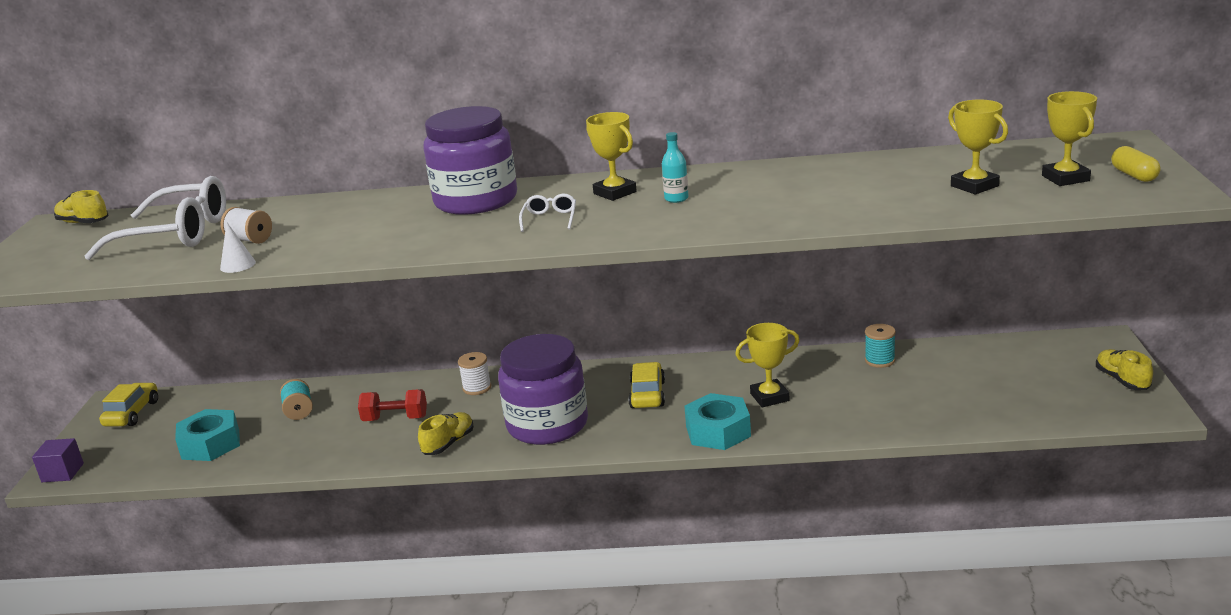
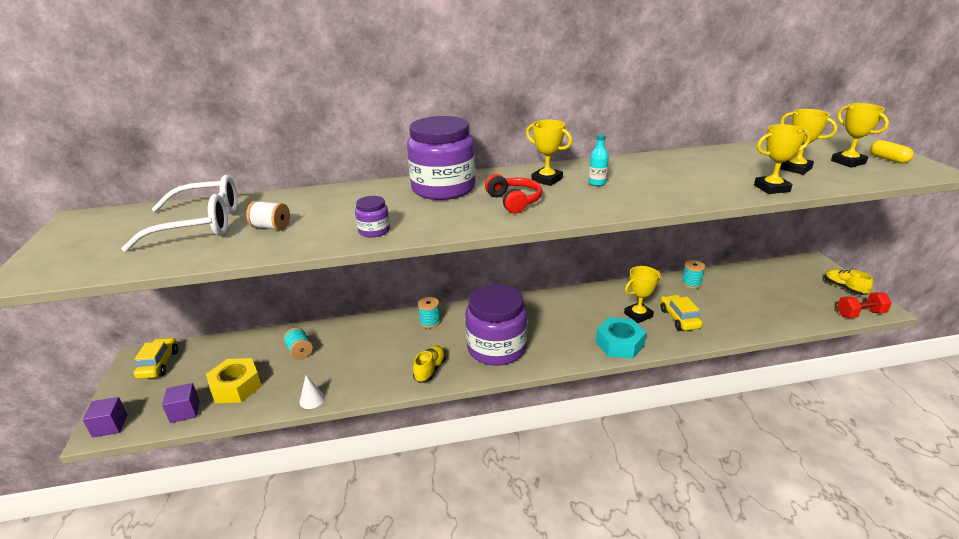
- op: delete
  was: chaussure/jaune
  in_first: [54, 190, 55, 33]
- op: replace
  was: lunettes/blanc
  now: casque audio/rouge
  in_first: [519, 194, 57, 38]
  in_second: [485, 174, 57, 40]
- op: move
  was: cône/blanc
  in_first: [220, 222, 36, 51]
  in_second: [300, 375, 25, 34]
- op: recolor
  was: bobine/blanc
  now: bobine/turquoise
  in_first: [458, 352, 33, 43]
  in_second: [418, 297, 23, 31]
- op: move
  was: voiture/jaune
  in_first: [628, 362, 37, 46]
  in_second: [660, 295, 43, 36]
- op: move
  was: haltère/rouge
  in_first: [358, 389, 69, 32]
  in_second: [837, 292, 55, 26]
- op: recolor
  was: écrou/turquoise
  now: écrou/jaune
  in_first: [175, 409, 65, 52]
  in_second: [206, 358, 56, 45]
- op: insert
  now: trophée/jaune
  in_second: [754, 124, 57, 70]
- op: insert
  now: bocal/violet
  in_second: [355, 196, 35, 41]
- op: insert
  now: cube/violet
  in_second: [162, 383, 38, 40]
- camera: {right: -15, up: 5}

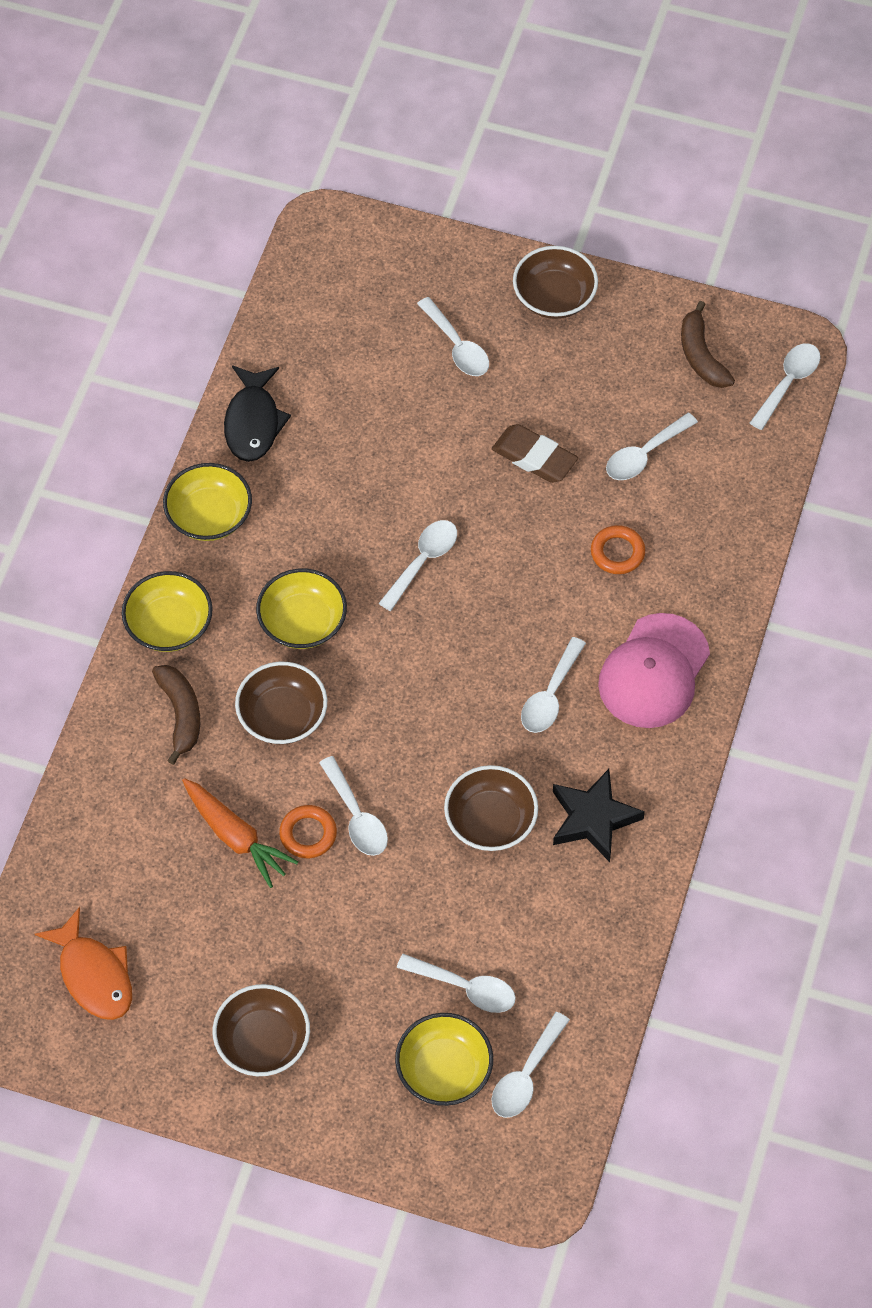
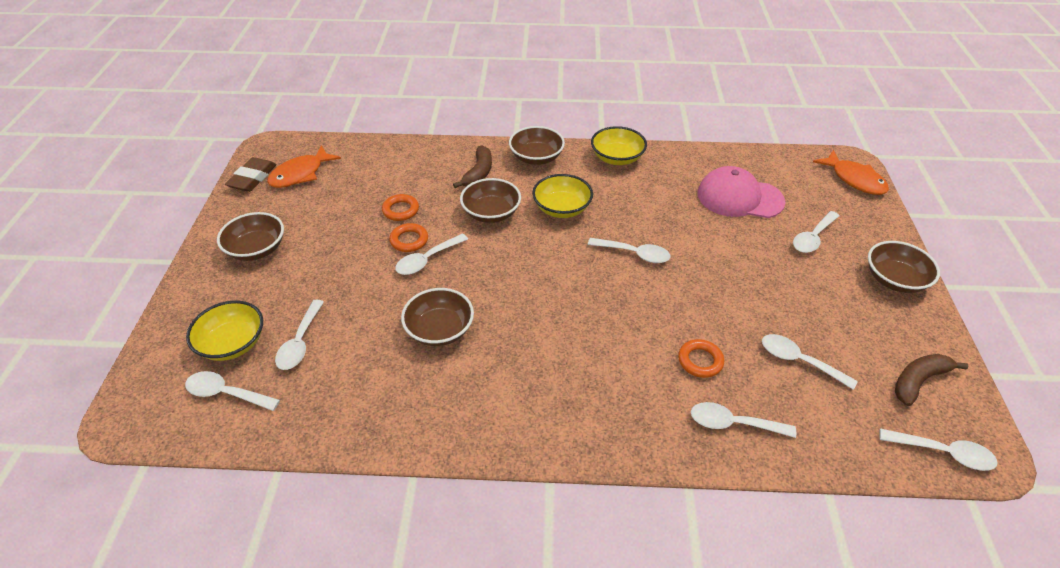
- op: delete
  was: poisson/noir
  in_first: [224, 366, 67, 96]
- op: move
  was: gomme/marron
  in_first: [492, 424, 86, 59]
  in_second: [225, 157, 52, 35]
- op: recolor
  was: bol/jaune
  now: bol/marron
  in_first: [122, 571, 91, 81]
  in_second: [509, 126, 56, 39]
- op: move
  was: casquette/rose
  in_first: [598, 613, 112, 115]
  in_second: [697, 166, 88, 52]
- op: move
  was: cuillère/blanc
  in_first: [521, 637, 65, 96]
  in_second: [691, 402, 105, 36]
- op: rotate
  was: banane/marron
  in_first: [152, 665, 48, 100]
  in_second: [453, 145, 39, 43]
  clockwise: -45
- op: delete
  was: étoile/noir
  in_first: [553, 769, 92, 93]
- op: replace
  was: carotte/orange
  now: anneau/orange
  in_first: [182, 778, 116, 110]
  in_second: [382, 194, 37, 27]
- op: insert
  now: poisson/orange
  in_second: [813, 150, 76, 45]
- camera: {right: 75, up: -15}

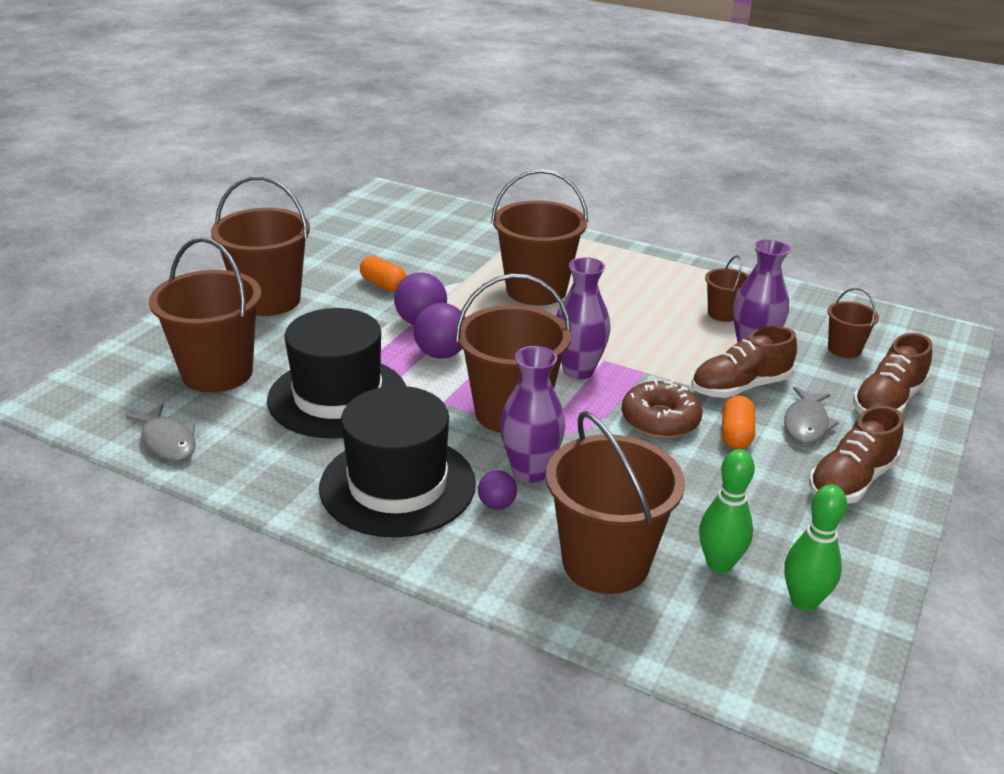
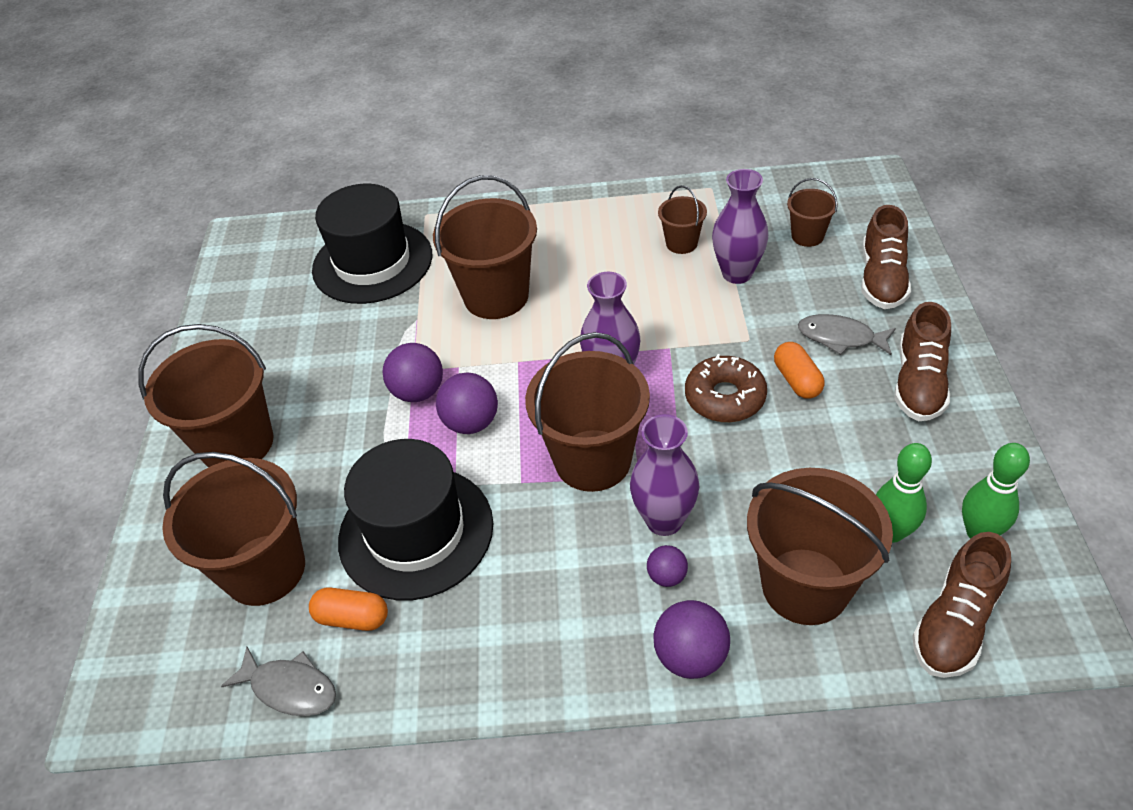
- op: move
  was: gélule/orange
  in_first: [360, 256, 46, 36]
  in_second: [309, 587, 79, 44]
- op: move
  was: chaussure/marron
  in_first: [691, 326, 106, 72]
  in_second: [912, 532, 99, 146]
- op: move
  was: chapeau/noir
  in_first: [319, 386, 157, 151]
  in_second: [312, 184, 120, 120]
- op: rotate
  was: poisson/gris
  in_first: [784, 387, 55, 57]
  in_second: [798, 314, 98, 41]
  clockwise: 120
- op: insert
  now: balle/violet
  in_second: [653, 600, 77, 79]
- camera: {right: -25, up: 15}

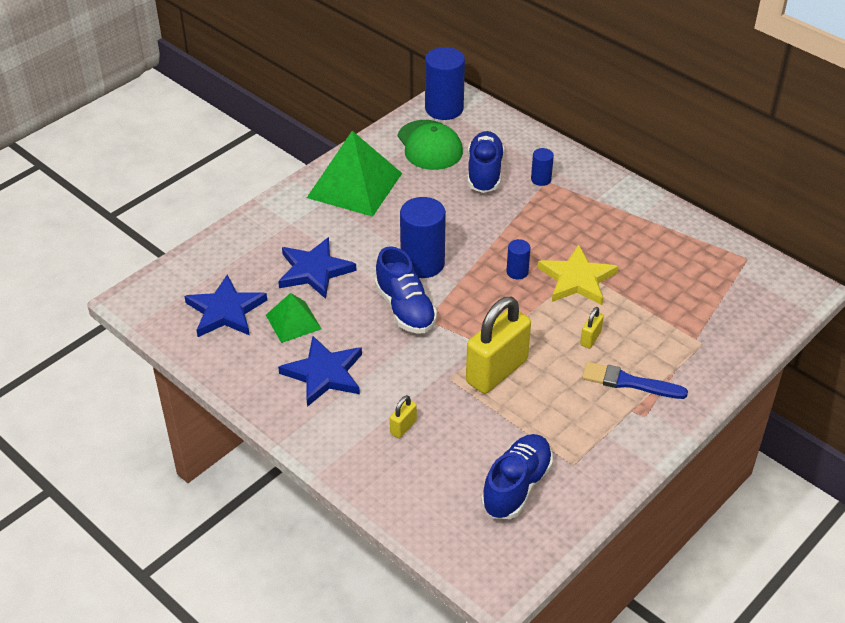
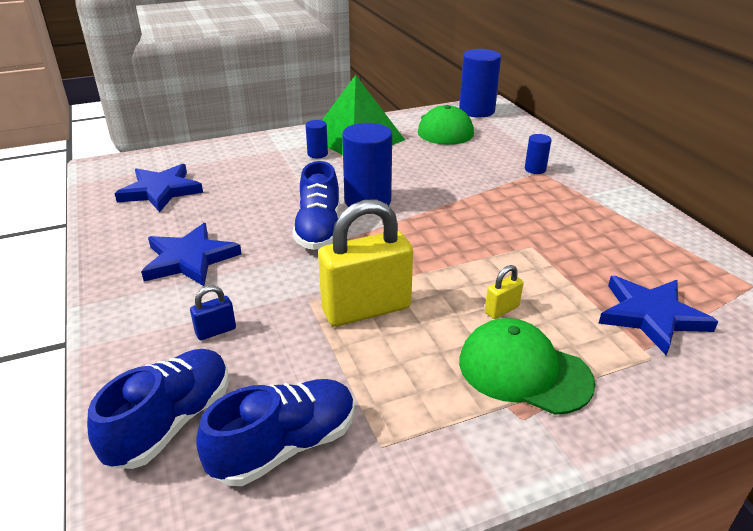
- op: move
  was: chaussure/bleu
  in_first: [468, 131, 37, 62]
  in_second: [87, 349, 142, 120]
- op: move
  was: étoile/bleu
  in_first: [278, 237, 78, 62]
  in_second: [598, 276, 120, 79]
- op: move
  was: cylindre/bleu
  in_first: [506, 239, 24, 41]
  in_second: [306, 120, 22, 38]
- op: delete
  was: étoile/jaune
  in_first: [538, 244, 80, 61]
- op: delete
  was: pyramide/vert
  in_first: [266, 293, 55, 50]
- op: replace
  was: pinceau/bleu
  now: casquette/vert
  in_first: [582, 362, 106, 37]
  in_second: [459, 318, 136, 97]
- op: recolor
  was: cadenas/jaune
  now: cadenas/bleu
  in_first: [390, 395, 27, 43]
  in_second: [190, 286, 46, 54]
- camera: {right: 25, up: -10}

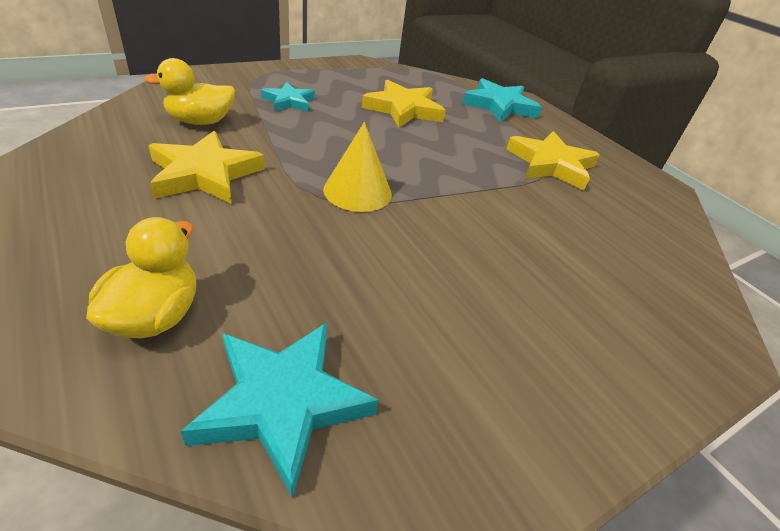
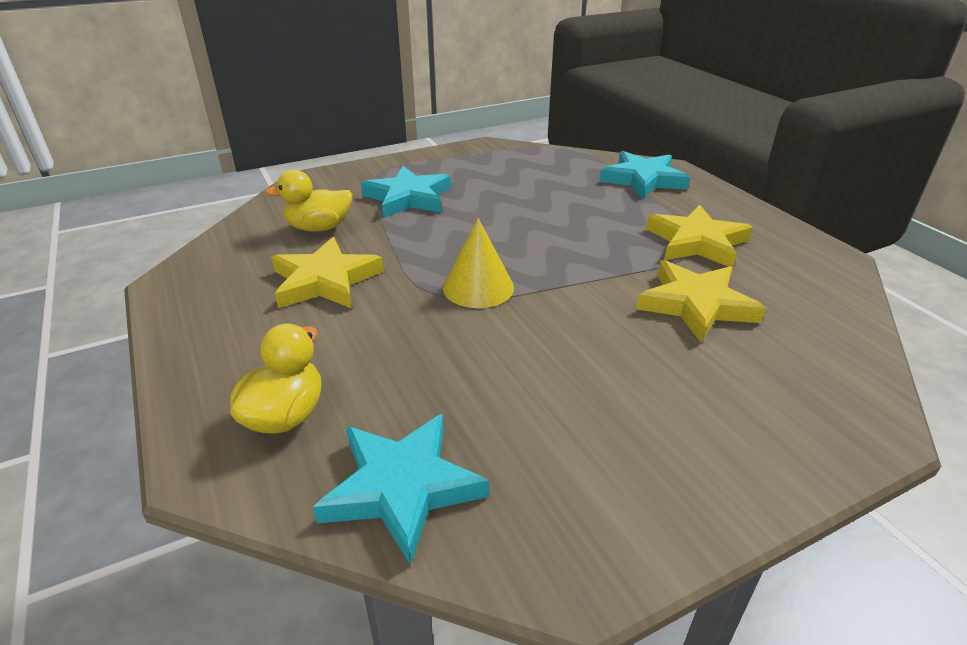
- op: move
  was: étoile/jaune
  in_first: [361, 80, 85, 48]
  in_second: [636, 260, 130, 83]
- op: resize
  was: étoile/turquoise
  in_first: [261, 82, 54, 30]
  in_second: [361, 166, 90, 52]
  ratio: 1.59
- camera: {right: 10, up: -5}

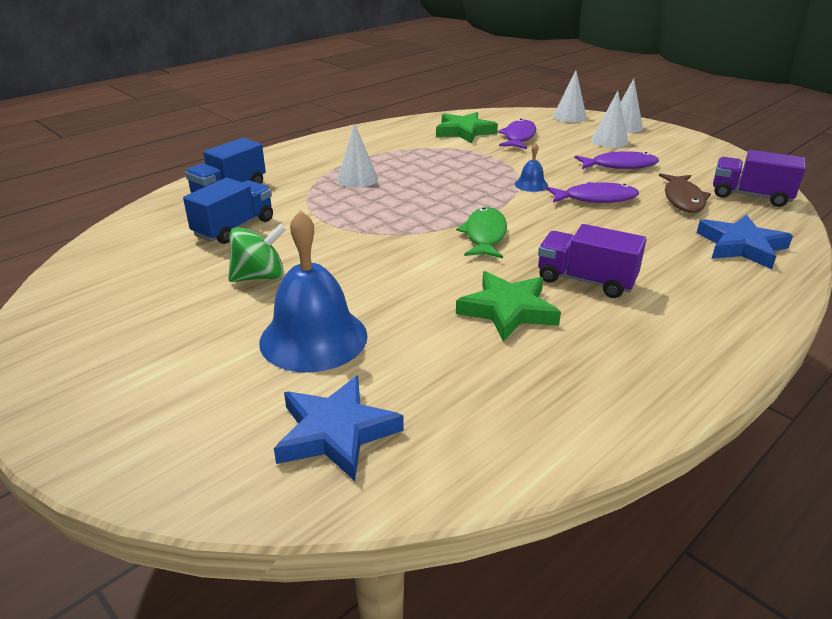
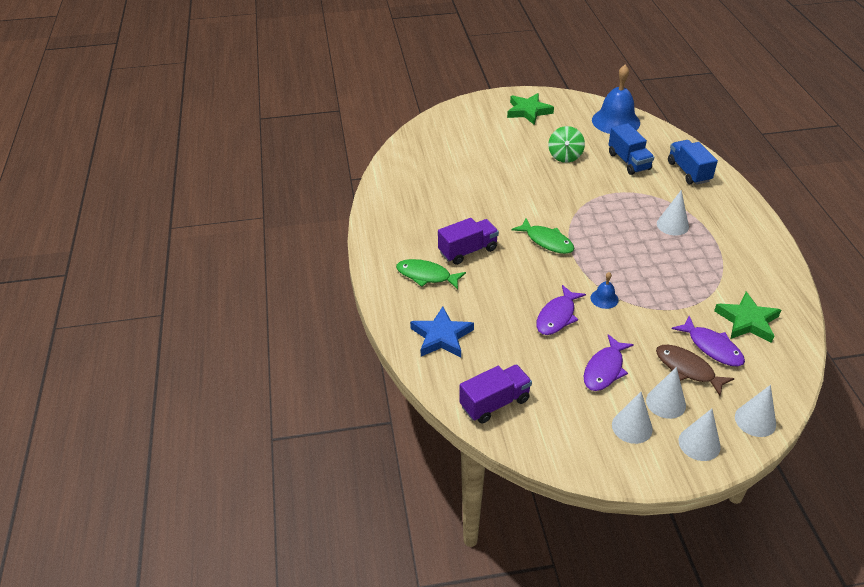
- op: move
  was: poisson/marron
  in_first: [659, 173, 52, 40]
  in_second: [656, 345, 79, 51]
- op: move
  was: cloche/bleu
  in_first: [259, 210, 109, 162]
  in_second: [592, 65, 48, 69]
- op: move
  was: étoile/vert
  in_first: [456, 271, 105, 70]
  in_second: [507, 93, 47, 32]
- op: delete
  was: étoile/bleu
  in_first: [274, 375, 130, 106]
- op: insert
  now: poisson/vert
  in_second: [396, 259, 70, 30]
- op: insert
  now: cône/blanc
  in_second: [612, 392, 41, 52]
- camera: {right: 125, up: 10}

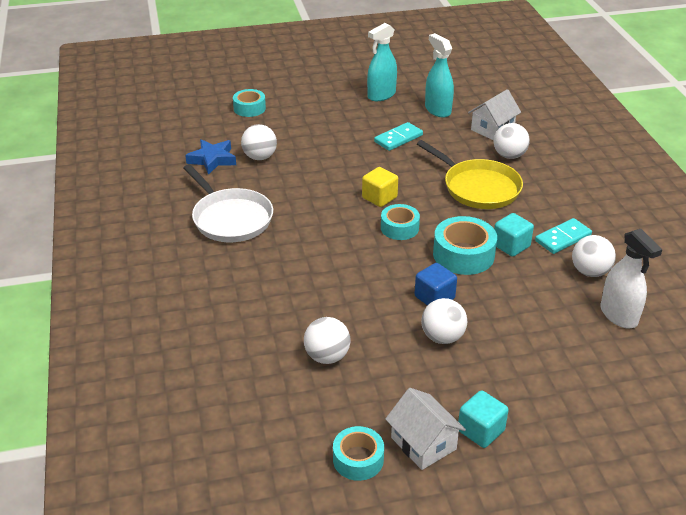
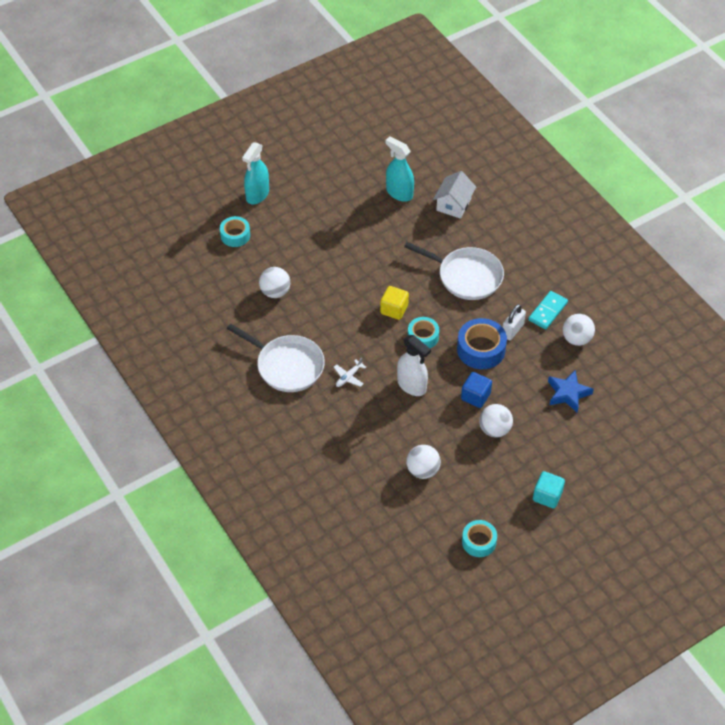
- op: move
  was: vaporisateur/turquoise
  in_first: [367, 23, 30, 78]
  in_second: [242, 142, 27, 62]
- op: delete
  was: domino/turquoise
  in_first: [374, 122, 49, 29]
- op: delete
  was: balle/blanc
  in_first: [493, 123, 37, 36]
- op: move
  was: étoile/bleu
  in_first: [185, 139, 51, 36]
  in_second: [548, 370, 46, 42]
- op: recolor
  was: poêle/jaune
  now: poêle/blanc
  in_first: [417, 140, 106, 69]
  in_second: [404, 242, 100, 58]
- op: replace
  was: cube/turquoise
  now: cadenas/blanc
  in_first: [494, 213, 40, 44]
  in_second: [503, 304, 23, 36]
- op: recolor
  was: ruban adhésif/turquoise
  now: ruban adhésif/bleu
  in_first: [433, 216, 64, 59]
  in_second: [457, 318, 50, 51]
- op: move
  was: vaporisateur/blanc
  in_first: [600, 229, 63, 99]
  in_second: [397, 335, 34, 61]
- op: delete
  was: maison/blanc
  in_first: [385, 388, 81, 82]
- op: insert
  now: avion/blanc
  in_second: [334, 358, 32, 29]
- camera: {right: -20, up: 15}

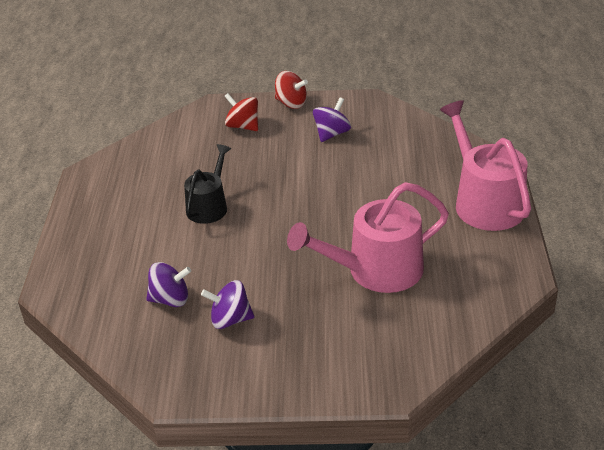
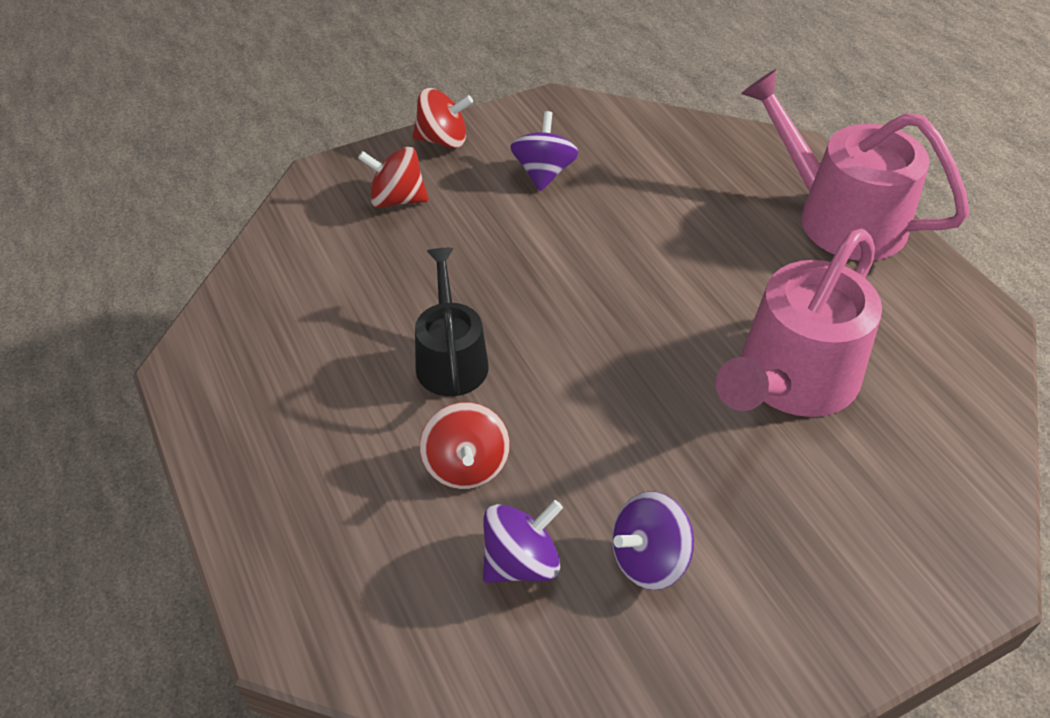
- op: insert
  now: toupie/rouge
  in_second: [420, 402, 90, 87]
- camera: {right: -30, up: 10}

